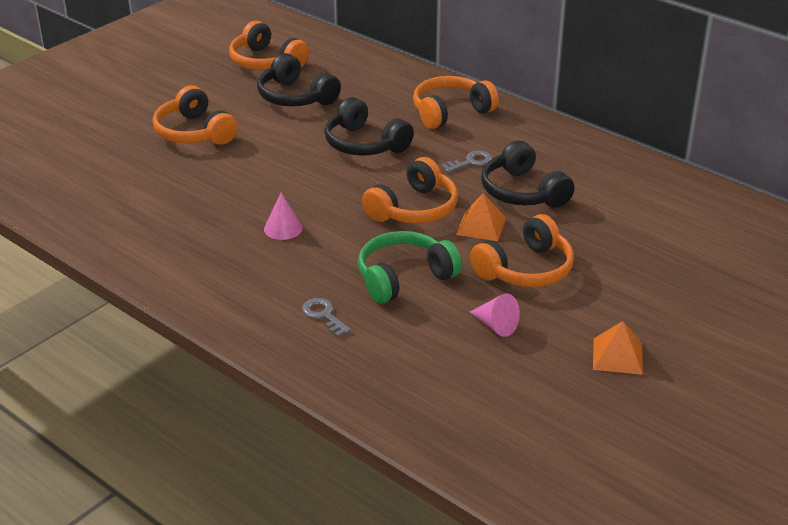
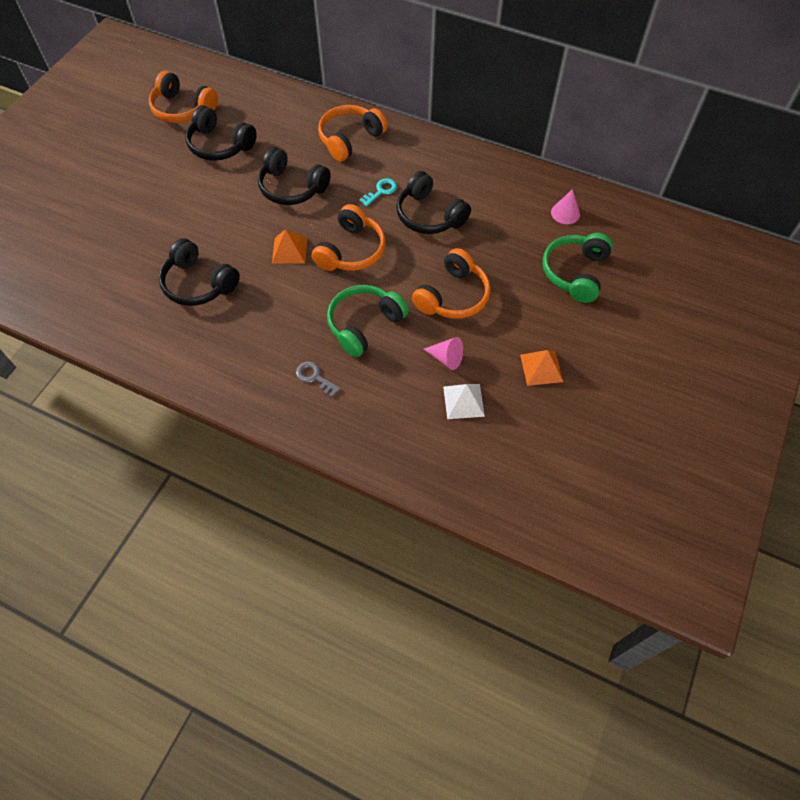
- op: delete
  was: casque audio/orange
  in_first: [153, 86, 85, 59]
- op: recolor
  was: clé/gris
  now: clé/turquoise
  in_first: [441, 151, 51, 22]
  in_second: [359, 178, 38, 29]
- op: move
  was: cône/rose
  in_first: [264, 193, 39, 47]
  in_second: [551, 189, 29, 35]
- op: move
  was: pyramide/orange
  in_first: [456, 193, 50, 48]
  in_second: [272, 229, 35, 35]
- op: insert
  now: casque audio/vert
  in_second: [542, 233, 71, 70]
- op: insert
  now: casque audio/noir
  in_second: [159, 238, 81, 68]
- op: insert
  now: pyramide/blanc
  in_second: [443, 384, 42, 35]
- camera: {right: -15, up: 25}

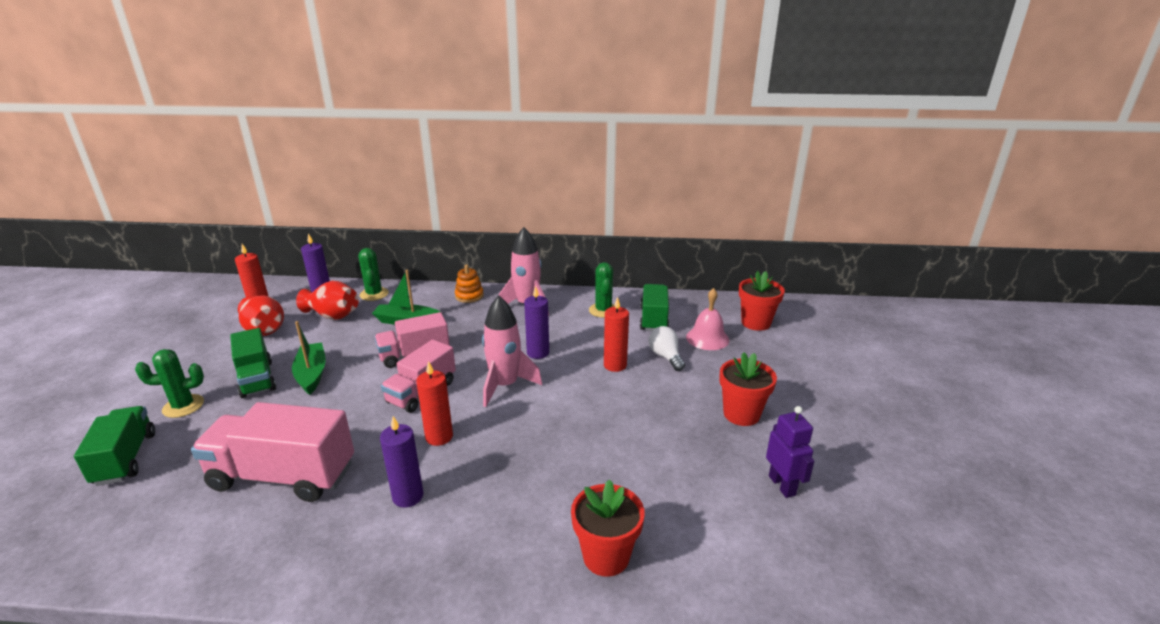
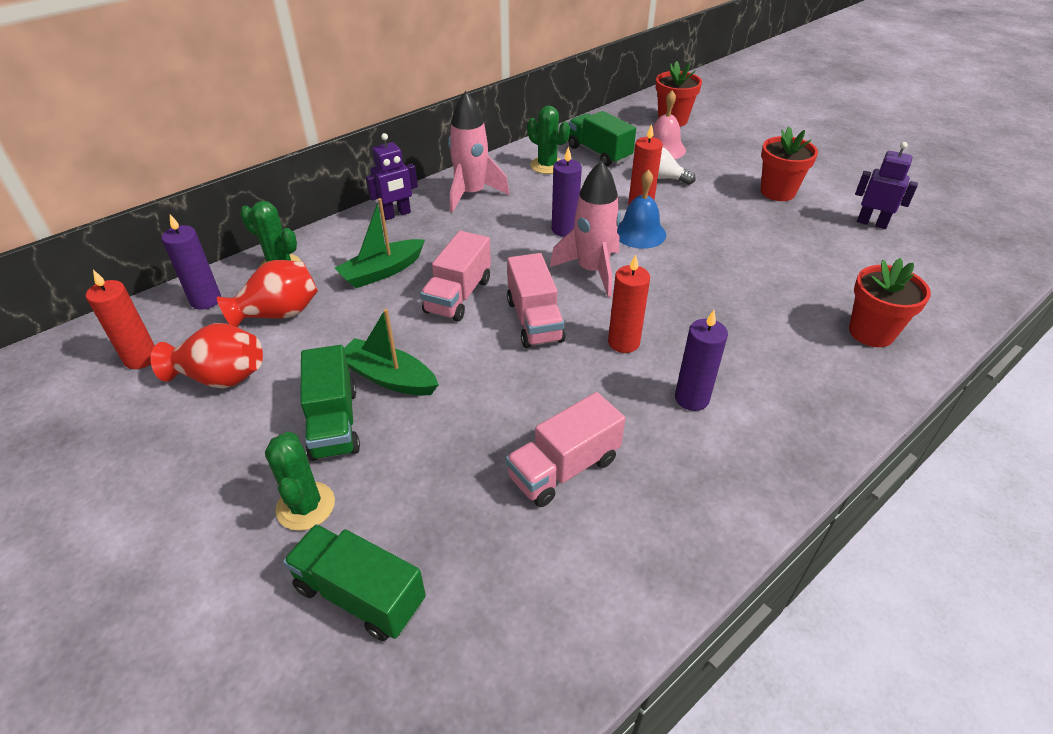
- op: replace
  was: jouet à empiler/orange
  now: robot/violet
  in_first: [455, 264, 29, 39]
  in_second: [366, 133, 52, 87]
- op: rotate
  was: camion/vert
  in_first: [230, 328, 46, 70]
  in_second: [300, 345, 60, 116]
  clockwise: 60
- op: rotate
  was: cactus/vert
  in_first: [135, 349, 69, 69]
  in_second: [265, 432, 70, 99]
  clockwise: -45
- op: resize
  was: camion/rose
  in_first: [191, 402, 163, 100]
  in_second: [506, 392, 120, 115]
  ratio: 0.65
- op: insert
  now: cloche/bleu
  in_second: [617, 170, 49, 79]
- camera: {right: -45, up: 15}

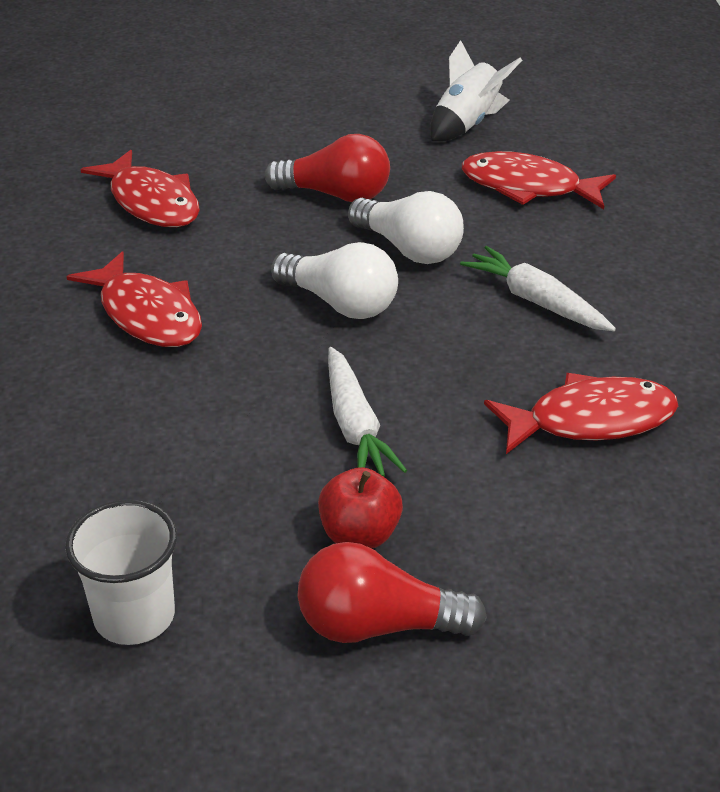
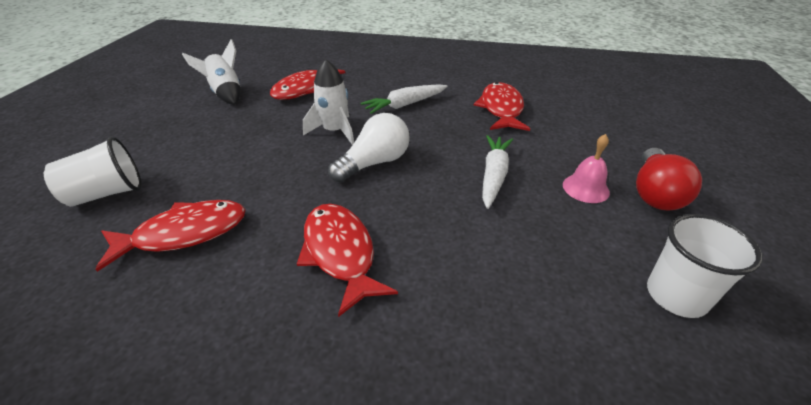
- op: delete
  was: ampoule/rouge
  in_first: [264, 134, 126, 68]
- op: replace
  was: ampoule/blanc
  now: fusée/blanc
  in_first: [348, 191, 116, 73]
  in_second: [303, 59, 51, 86]
- op: rotate
  was: poisson/rouge
  in_first: [66, 251, 136, 96]
  in_second: [297, 204, 101, 113]
  clockwise: -90
- op: rotate
  was: carotte/blanc
  in_first: [328, 347, 79, 130]
  in_second: [482, 135, 31, 74]
  clockwise: -75
- op: replace
  was: pomme/rouge
  now: cloche/rose
  in_first: [318, 467, 85, 82]
  in_second: [563, 134, 47, 69]
- op: insert
  now: gobelet/blanc
  in_second: [44, 137, 98, 70]
- camera: {right: -75, up: 0}

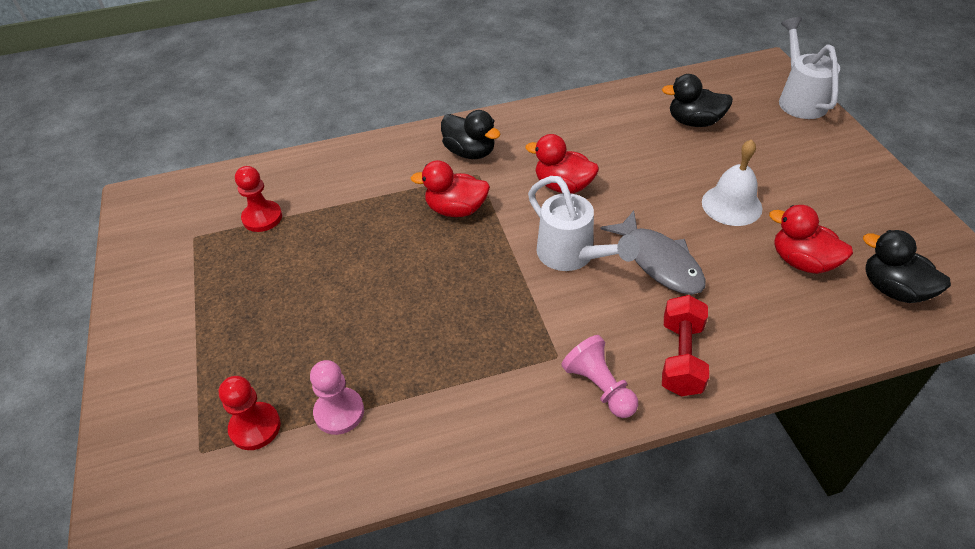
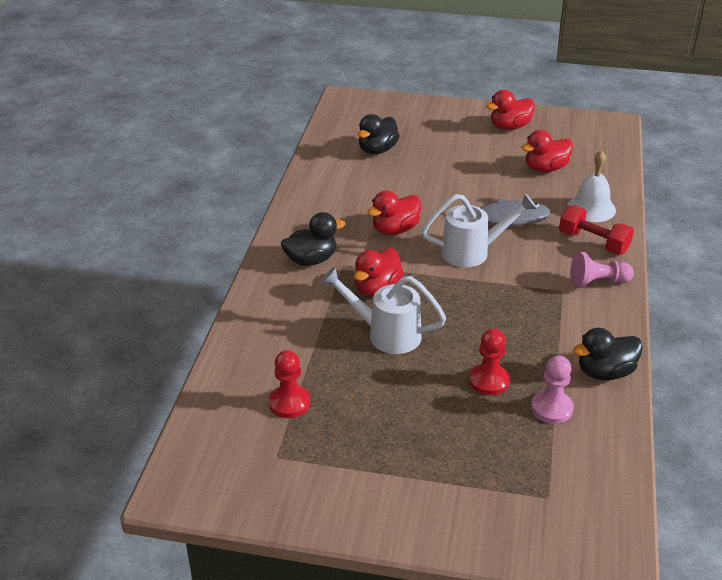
- op: move
  was: arrosoir/blanc
  in_first: [779, 17, 61, 102]
  in_second: [320, 267, 126, 87]
- op: move
  was: cloche/blanc
  in_first: [702, 139, 60, 87]
  in_second: [567, 150, 49, 72]
- op: move
  was: canard/noir
  in_first: [863, 230, 88, 73]
  in_second: [573, 328, 70, 52]
- op: move
  was: pion/rouge
  in_first: [219, 376, 62, 74]
  in_second: [469, 329, 41, 66]
- op: insert
  now: canard/rouge
  in_second: [486, 90, 49, 40]
- camera: {right: -65, up: -10}

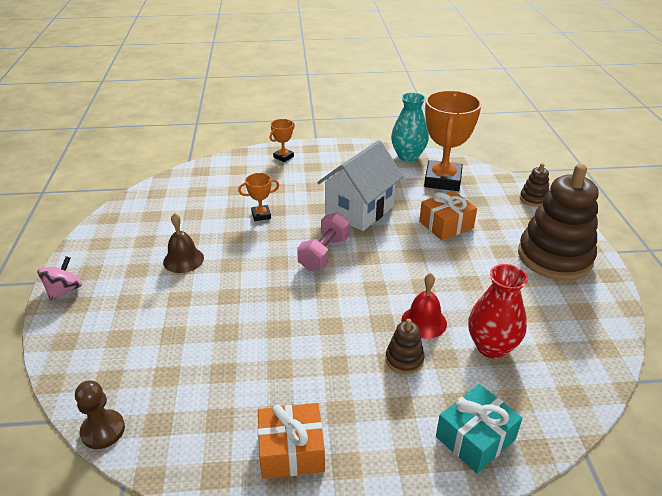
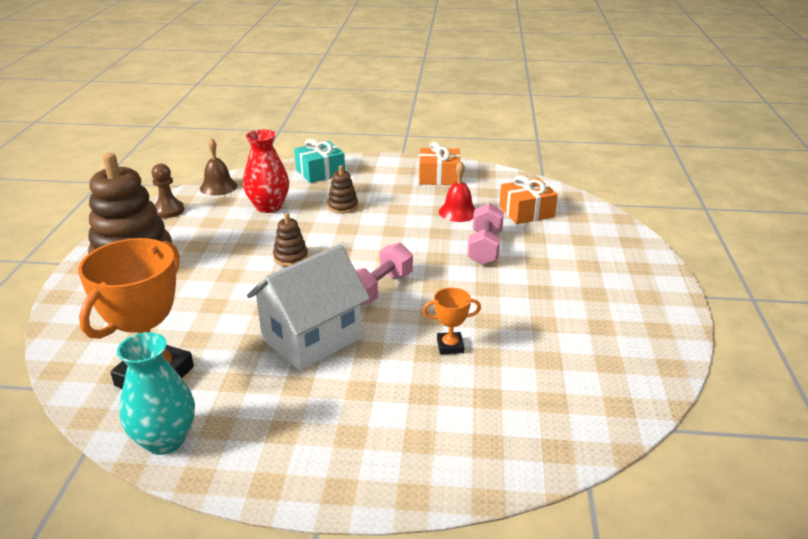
- op: delete
  was: trophée/orange
  in_first: [270, 119, 25, 43]
- op: move
  was: jouet à empiler/marron
  in_first: [520, 163, 29, 44]
  in_second: [273, 213, 35, 53]
- op: move
  was: cadeau/orange
  in_first: [419, 191, 58, 49]
  in_second: [499, 175, 59, 49]
- op: move
  was: cloche/marron
  in_first: [163, 213, 41, 60]
  in_second: [200, 138, 37, 58]
- op: delete
  was: toupie/rose
  in_first: [37, 256, 45, 45]
- op: move
  was: cloche/rouge
  in_first: [401, 273, 46, 66]
  in_second: [439, 161, 37, 61]
- op: move
  was: pion/marron
  in_first: [75, 380, 50, 69]
  in_second: [152, 164, 32, 54]
- op: insert
  now: haltère/rose
  in_second: [467, 203, 37, 62]
- camera: {right: -170, up: -5}

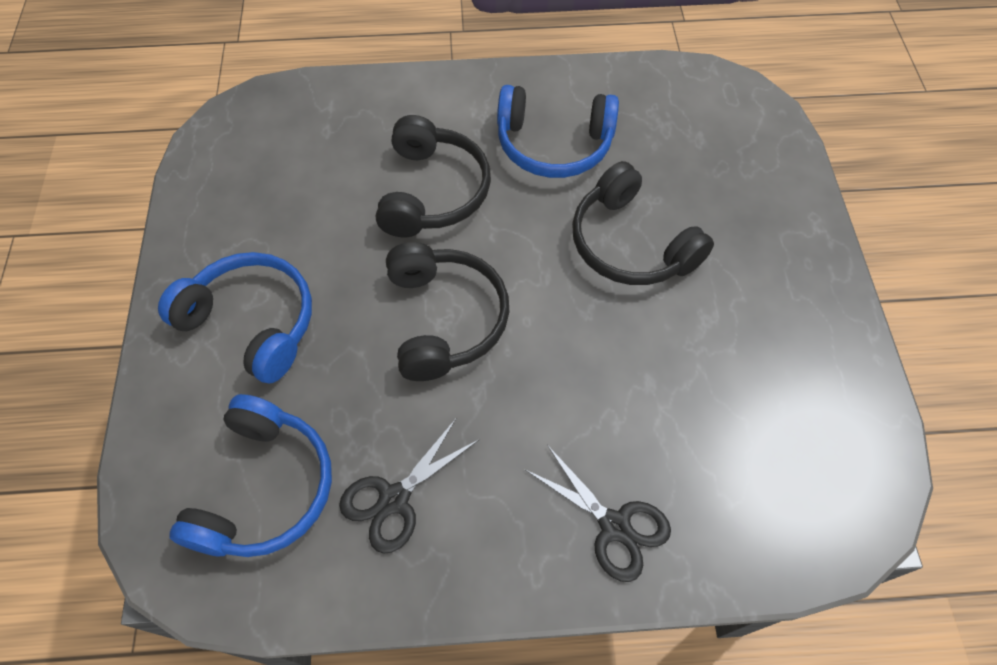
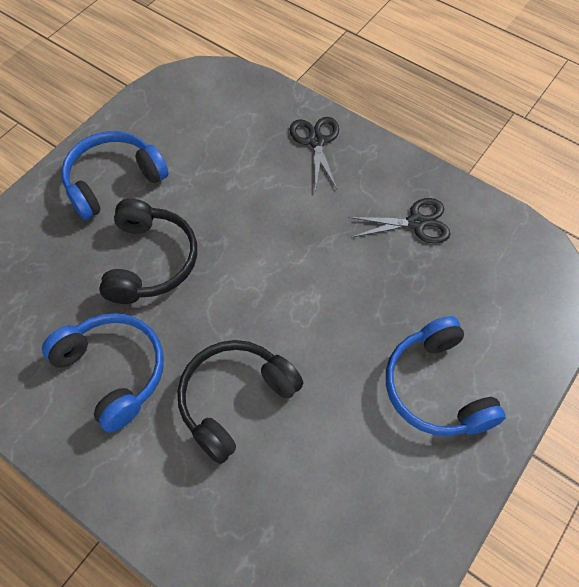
- op: delete
  was: casque audio/noir
  in_first: [386, 242, 123, 139]
- op: move
  was: casque audio/bleu
  in_first: [169, 394, 163, 163]
  in_second: [61, 131, 108, 89]
- camera: {right: -140, up: 0}

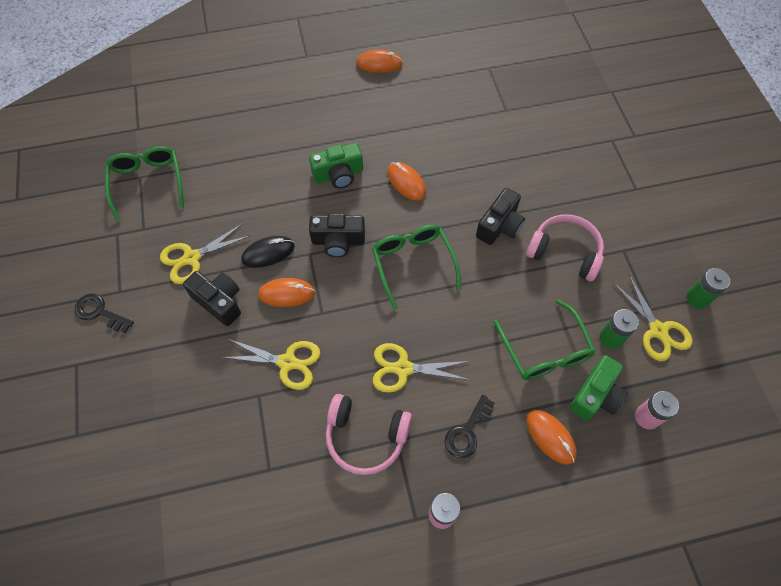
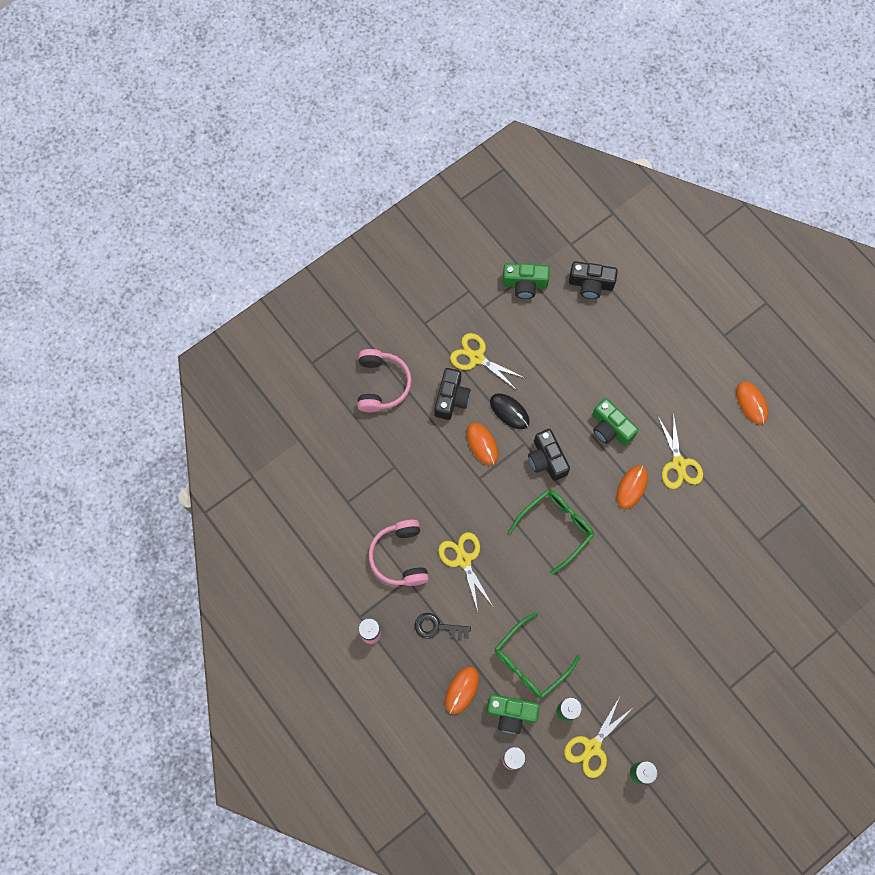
- op: replace
  was: lunettes/vert
  now: appareil photo/vert
  in_first: [105, 146, 79, 75]
  in_second: [502, 263, 48, 36]
- op: move
  was: appareil photo/noir
  in_first: [476, 188, 49, 57]
  in_second: [569, 261, 49, 38]
- op: move
  was: casque audio/rose
  in_first: [526, 214, 78, 67]
  in_second: [357, 349, 55, 63]
- op: delete
  was: clé/noir
  in_first: [75, 294, 59, 39]
- op: move
  was: ciseaux/jaune
  in_first: [221, 339, 100, 51]
  in_second: [657, 413, 46, 76]
- camera: {right: 65, up: 10}

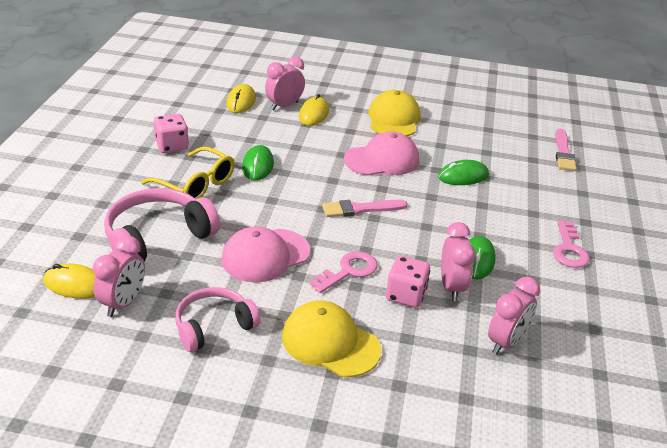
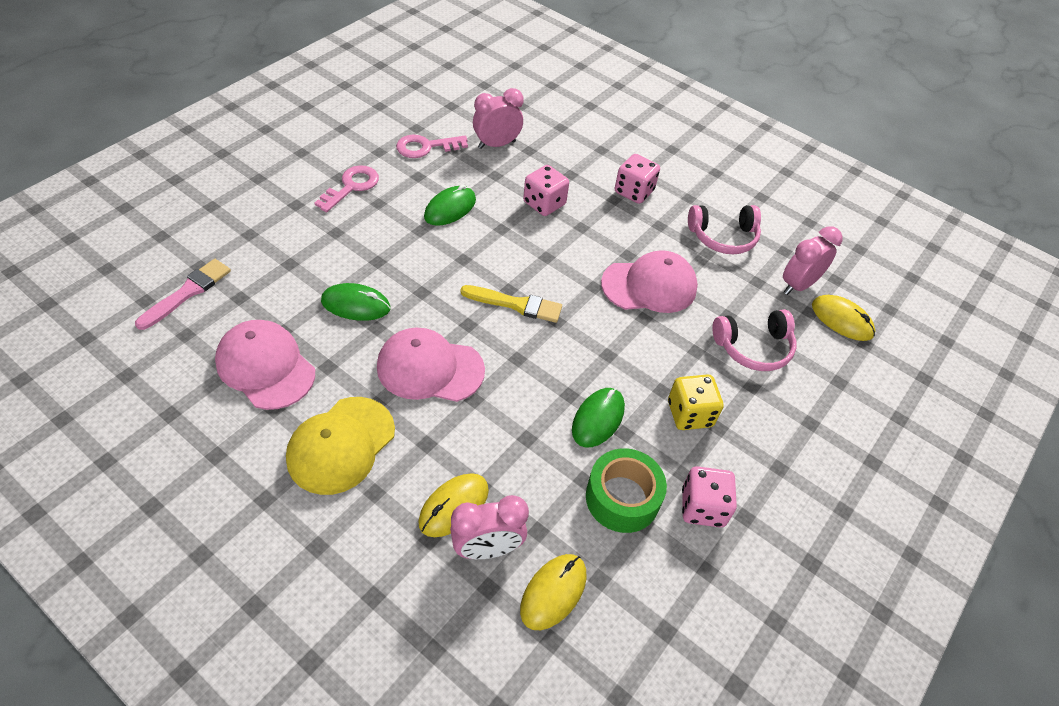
- op: replace
  was: lunettes/jaune
  now: dé/jaune
  in_first: [141, 147, 93, 52]
  in_second: [668, 374, 56, 56]
- op: resize
  was: casque audio/rose
  in_first: [104, 188, 116, 74]
  in_second: [712, 309, 85, 62]
  ratio: 0.66
- op: recolor
  was: pinceau/rose
  now: pinceau/jaune
  in_first: [322, 200, 86, 17]
  in_second: [460, 285, 102, 38]
- op: delete
  was: réveil/rose
  in_first: [441, 222, 35, 79]
- op: move
  was: clé/rose
  in_first: [310, 251, 68, 42]
  in_second: [396, 135, 72, 23]
- op: replace
  was: casquette/jaune
  now: dé/rose
  in_first: [282, 301, 99, 76]
  in_second: [615, 154, 45, 50]
- op: insert
  now: casquette/rose
  in_second: [215, 320, 100, 90]
- op: insert
  now: ruban adhésif/vert
  in_second: [586, 448, 81, 85]
- camera: {right: -155, up: 15}

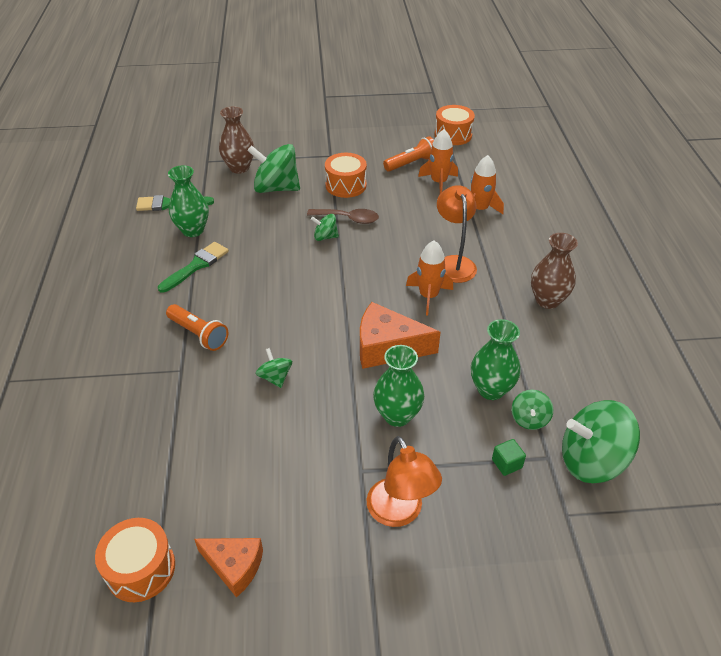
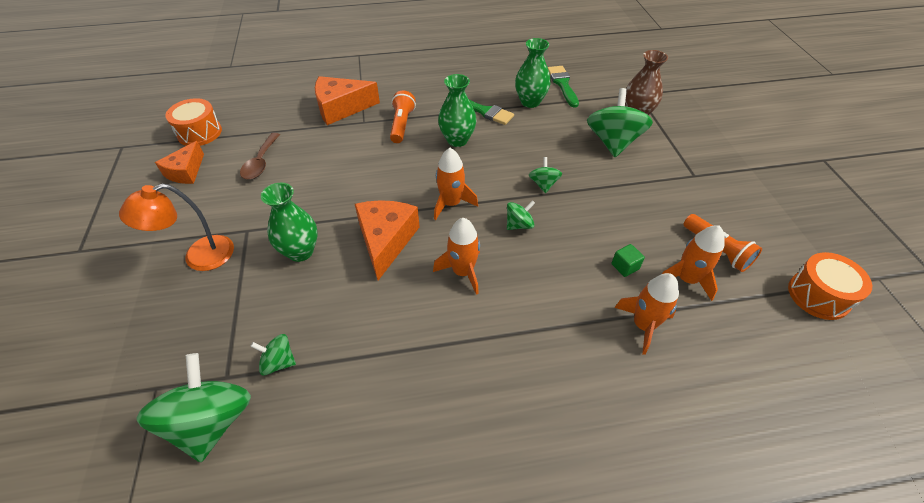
- op: delete
  was: tambour/orange
  in_first: [325, 153, 42, 45]
- op: delete
  was: lampe/orange
  in_first: [437, 185, 40, 98]
- op: move
  was: cuillère/marron
  in_first: [307, 209, 72, 15]
  in_second: [240, 133, 40, 47]
- op: delete
  was: vase/marron
  in_first: [531, 233, 47, 76]
- op: rotate
  was: lampe de poche/orange
  in_first: [166, 304, 62, 47]
  in_second: [390, 91, 26, 52]
  clockwise: 150
- op: move
  was: vase/vert
  in_first: [471, 319, 50, 81]
  in_second: [438, 74, 39, 73]
- op: move
  was: toupie/vert
  in_first: [256, 348, 36, 40]
  in_second: [507, 200, 28, 30]
- op: move
  was: cube/vert
  in_first: [492, 439, 34, 37]
  in_second: [611, 244, 34, 33]
- op: insert
  now: fromage/orange
  in_second: [315, 76, 65, 49]
- op: insert
  now: fusée/orange
  in_second: [434, 148, 44, 72]
- camera: {right: 85, up: 5}

